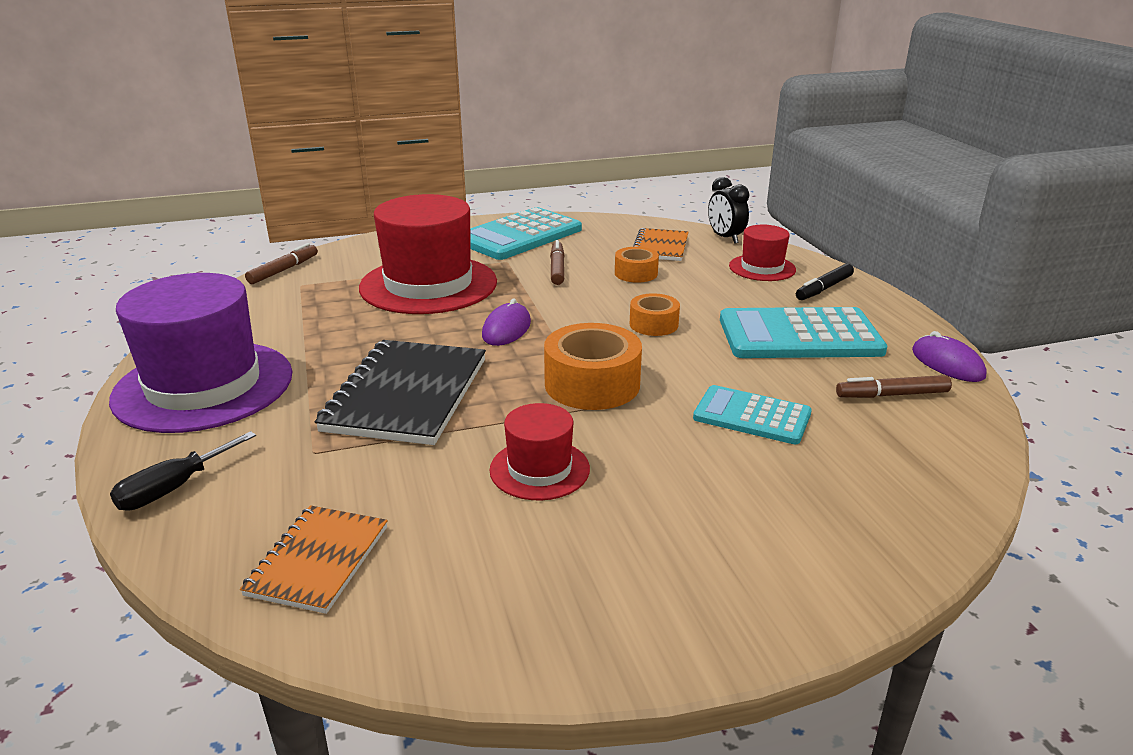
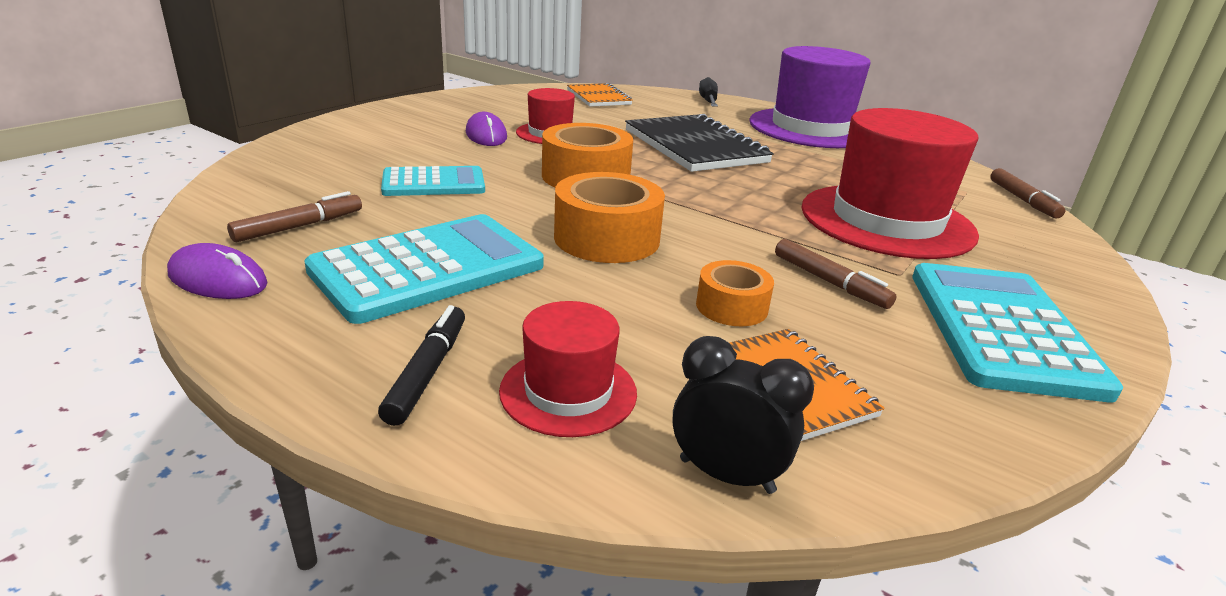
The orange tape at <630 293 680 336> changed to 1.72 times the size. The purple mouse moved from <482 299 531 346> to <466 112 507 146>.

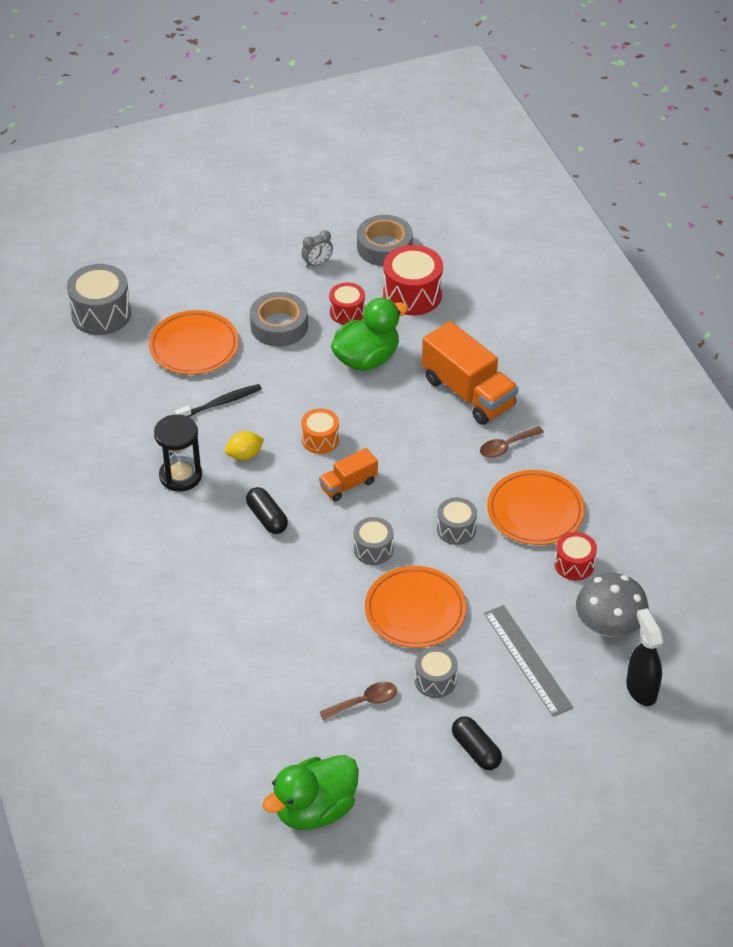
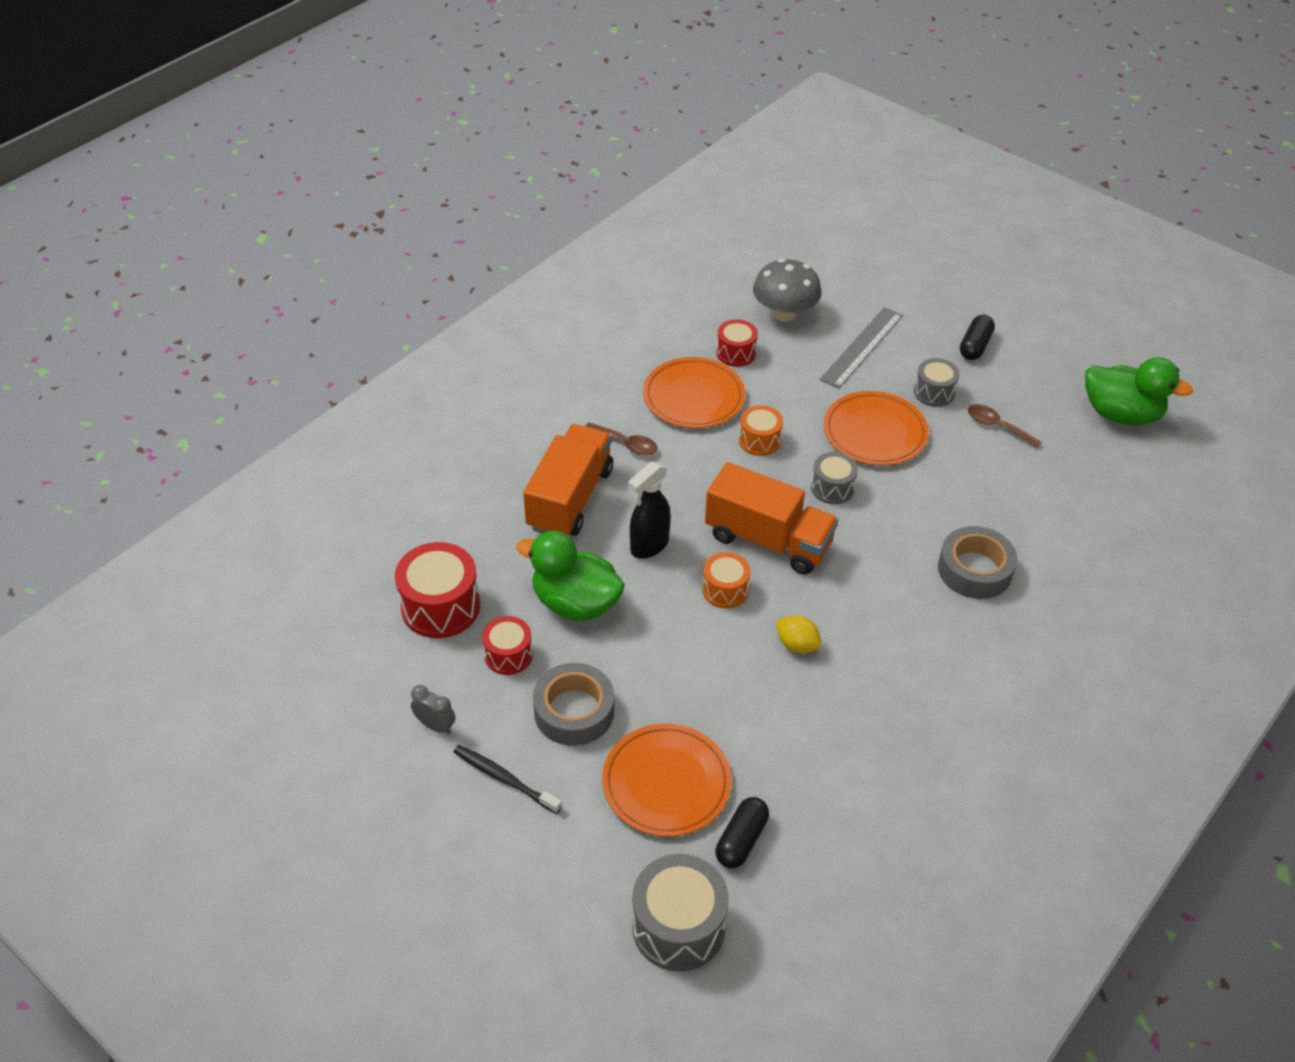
The grey tape moved from <357 215 413 266> to <938 526 1017 599>. The black toothbrush moved from <175 384 262 417> to <454 745 562 814>. The black hourglass at <154 414 202 492> disappeared. The orange truck at <319 448 378 502> changed to 1.86 times the size. The black capsule moved from <246 487 288 534> to <715 797 769 868>. The grey drum at <437 497 477 545> became the orange drum at <739 405 783 456>. The black spray bottle moved from <626 608 663 706> to <628 461 671 559>.

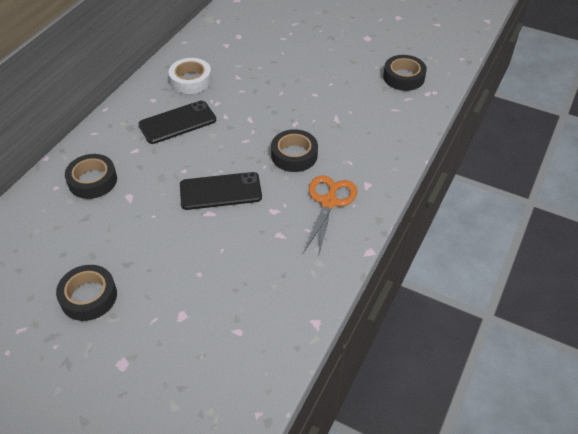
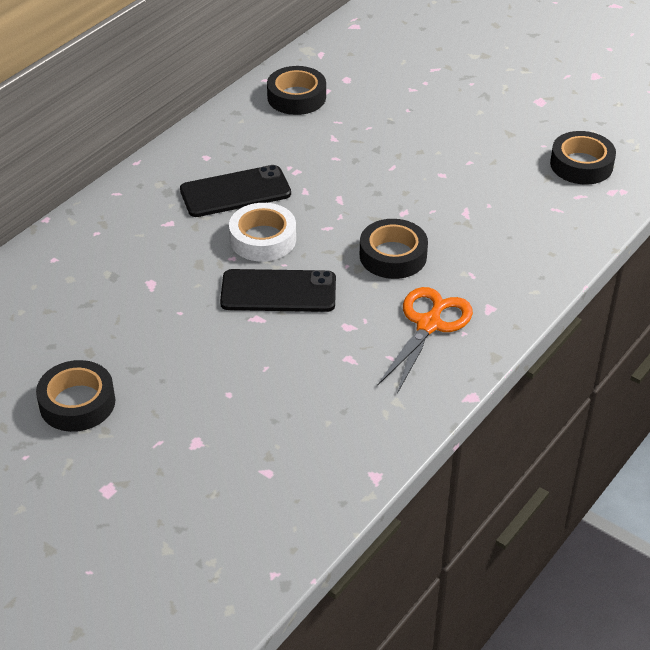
The white tape moved from <169 58 212 94> to <229 203 296 261>. The black tape moved from <65 154 117 199> to <267 66 326 115>.

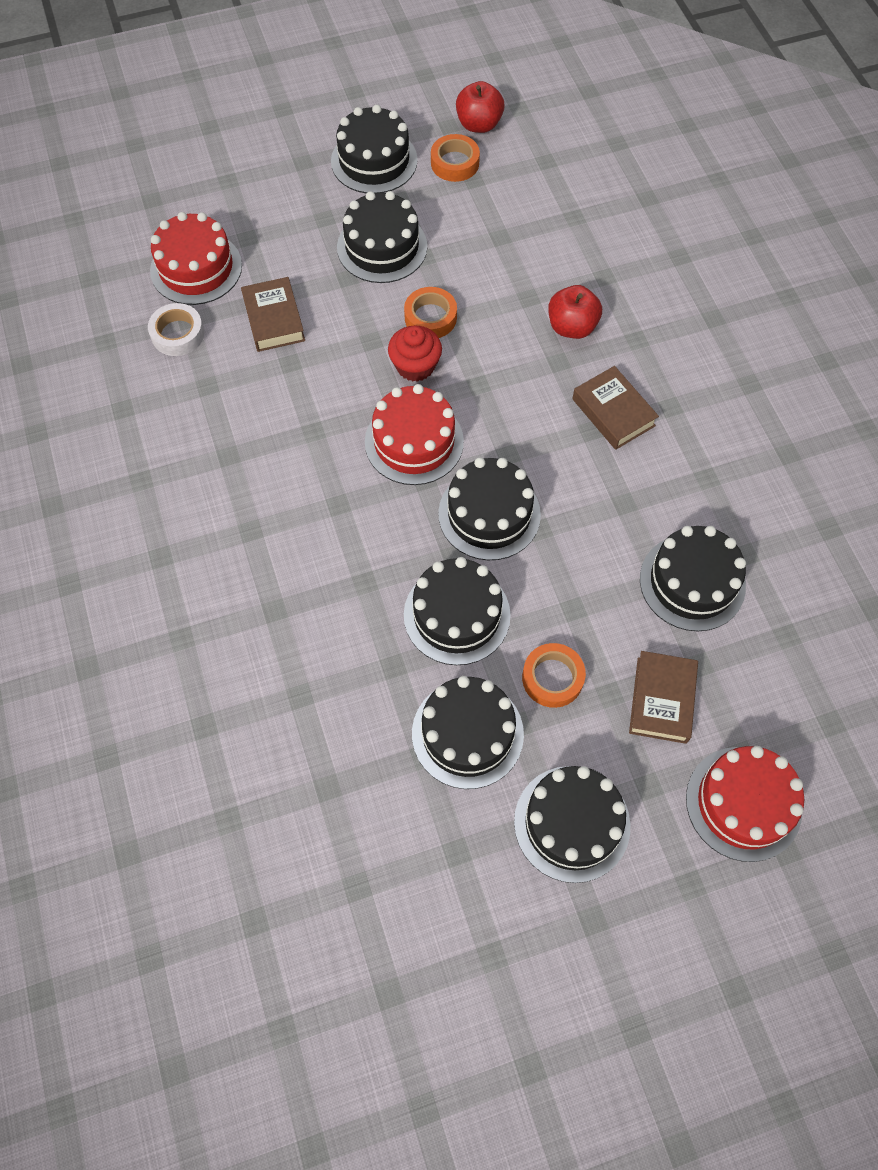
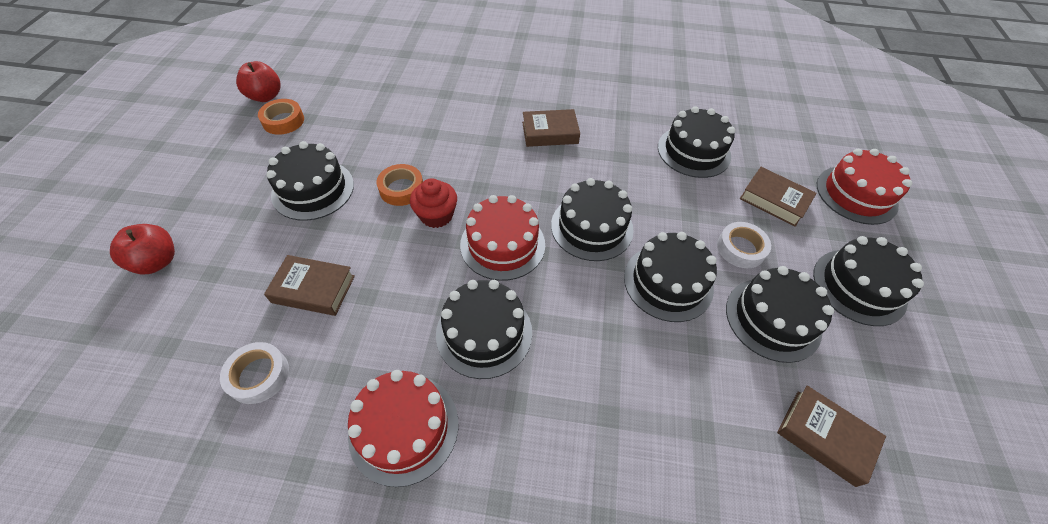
The black cake moved from <331 105 418 194> to <436 280 532 379>. The red cake moved from <150 212 242 305> to <348 370 458 487>. The red apple moved from <548 285 602 339> to <110 224 175 274>. The orange tape at <522 643 586 708> became the white tape at <717 222 771 268>. The brown book at <777 386 886 487> appeared.

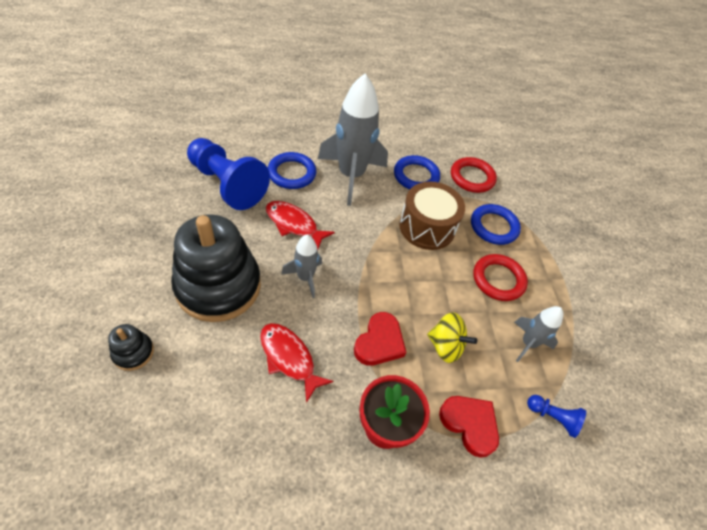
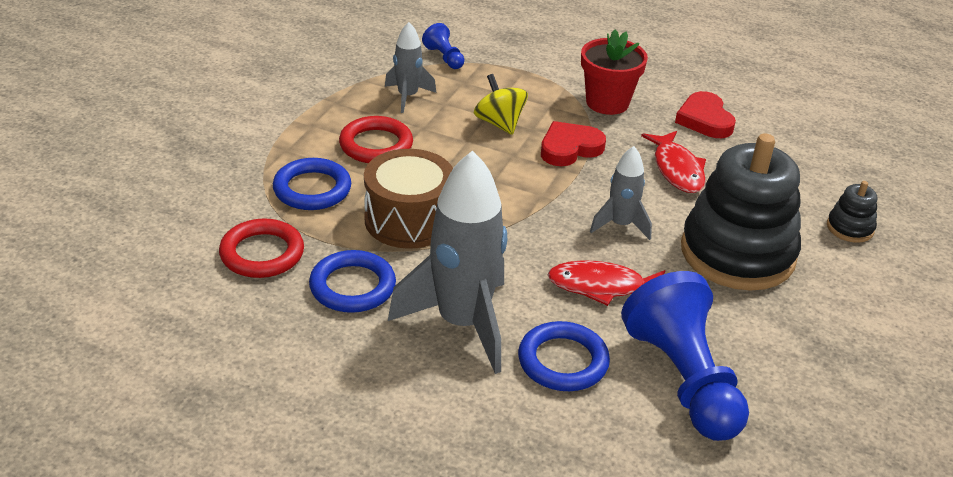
The red fish at <266 201 335 250> turned 120 degrees clockwise. The red heart moved from <439 396 499 458> to <675 91 736 138>.

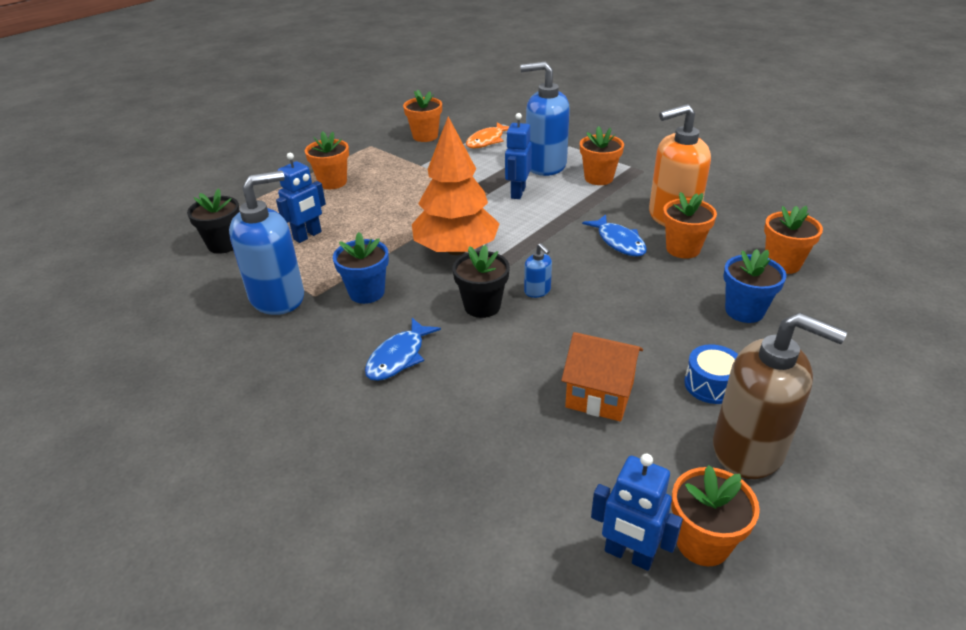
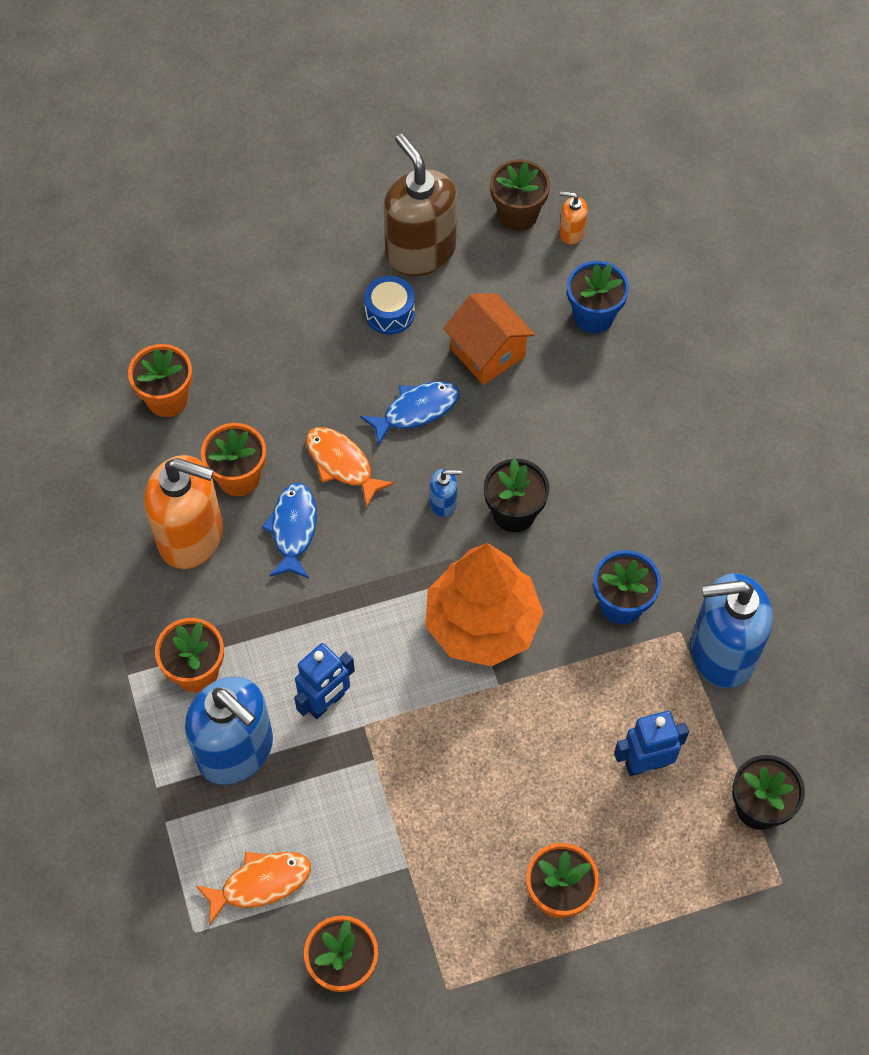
The blue soap dispenser at <524 243 552 298> turned 90 degrees clockwise. The blue flower pot moved from <724 249 787 323> to <567 261 629 333>. The blue fish moved from <365 318 441 381> to <360 381 459 446>. The blue robot at <591 454 683 571> was replaced by the orange soap dispenser at <559 191 588 245>. The orange flower pot at <671 465 760 566> became the brown flower pot at <490 159 550 231>. The orange fish at <306 427 395 508> appeared.

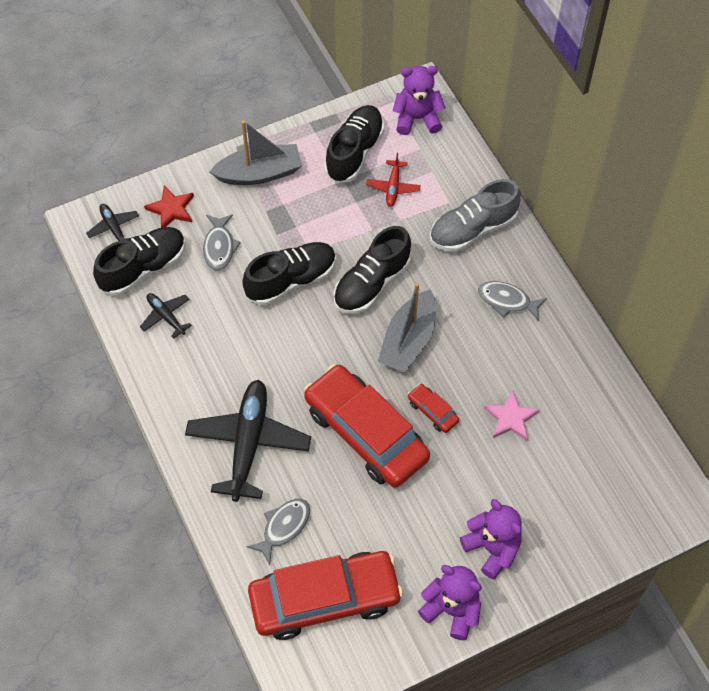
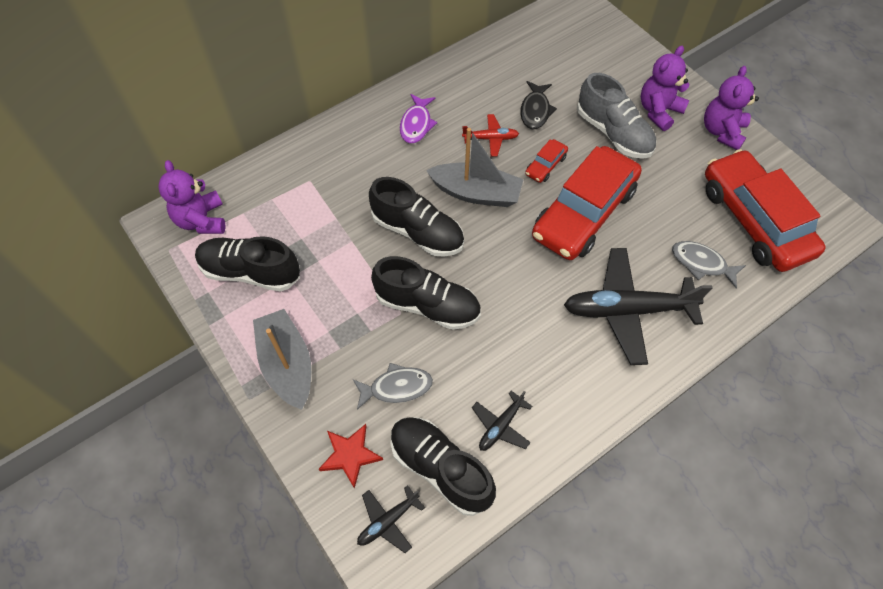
The red plane moved from <366 153 421 207> to <462 114 519 157>. The grey shoe moved from <430 179 521 252> to <577 73 656 159>. The black shoe at <242 242 336 305> turned 150 degrees clockwise. The grey fish at <478 281 547 321> became the purple fish at <400 94 437 144>. The pink star at <484 390 539 441> was replaced by the black fish at <520 81 557 129>.

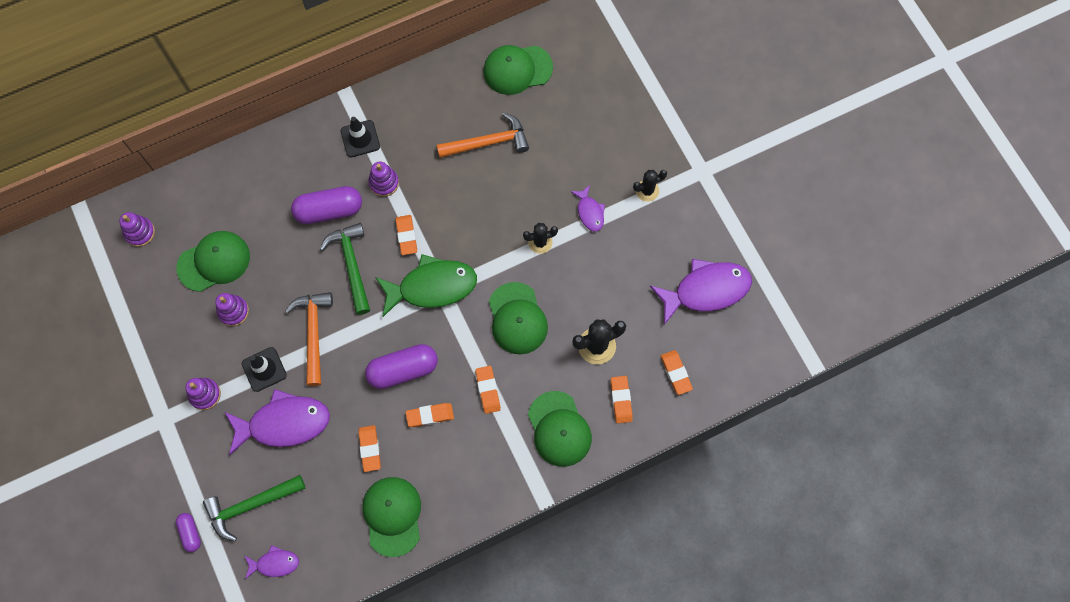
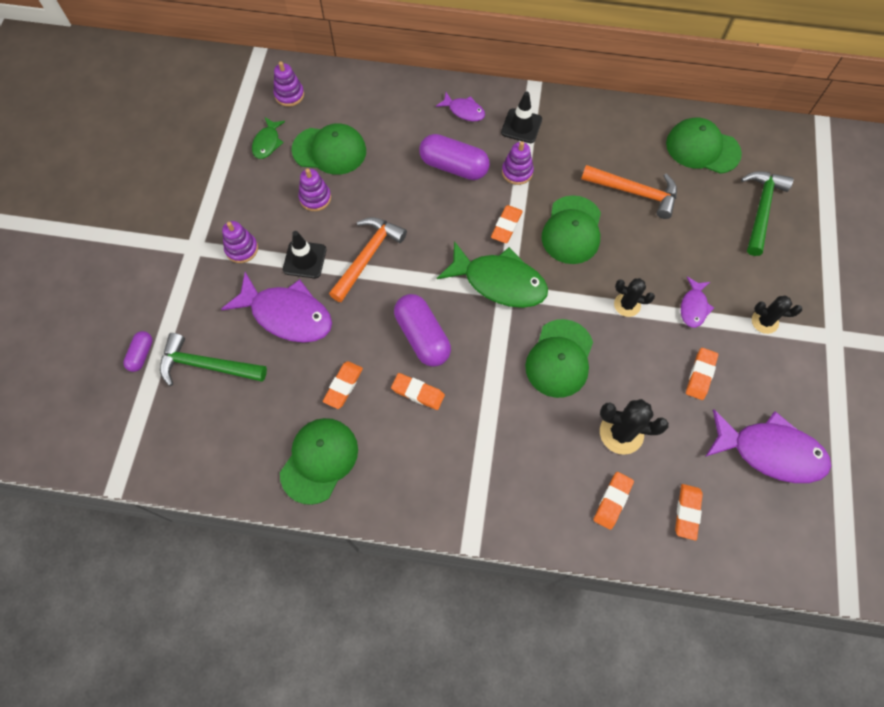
The green hammer moved from <320 223 370 315> to <741 171 793 256>. The purple capsule at <365 344 438 389> turned 45 degrees clockwise. The orange eraser moved from <475 366 501 414> to <686 348 718 400>. The green cap moved from <528 391 592 467> to <541 195 601 264>. The purple fish moved from <244 545 299 579> to <436 92 485 121>. The green fish at <252 117 285 159> appeared.

